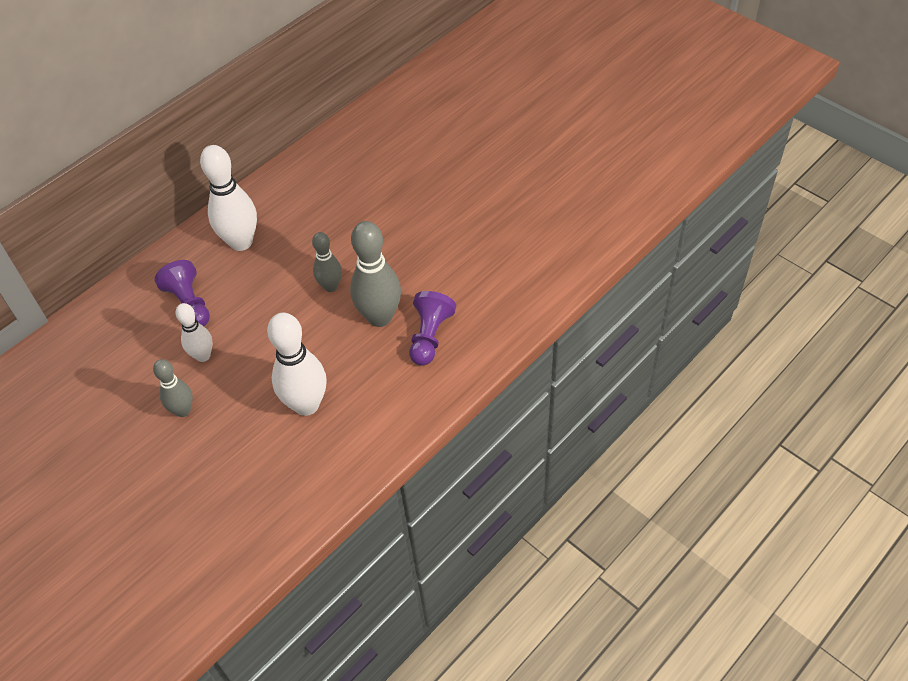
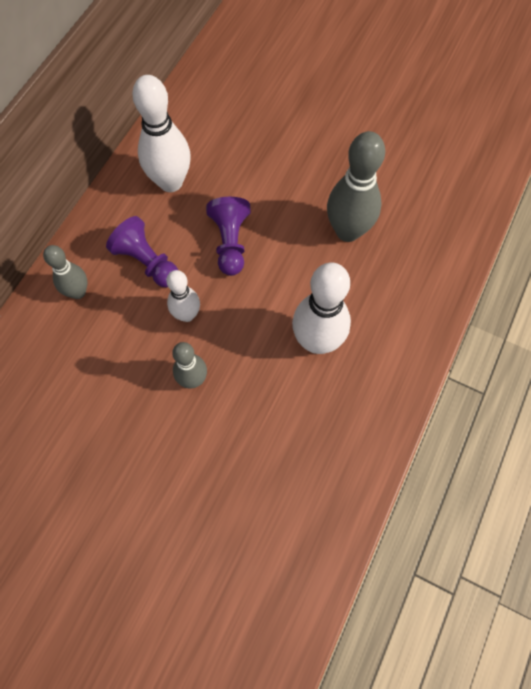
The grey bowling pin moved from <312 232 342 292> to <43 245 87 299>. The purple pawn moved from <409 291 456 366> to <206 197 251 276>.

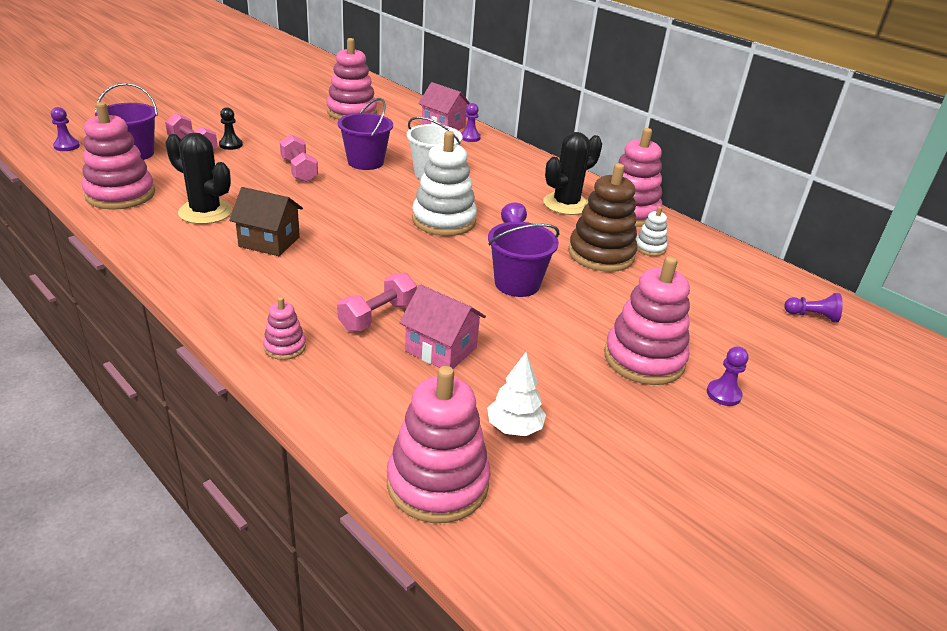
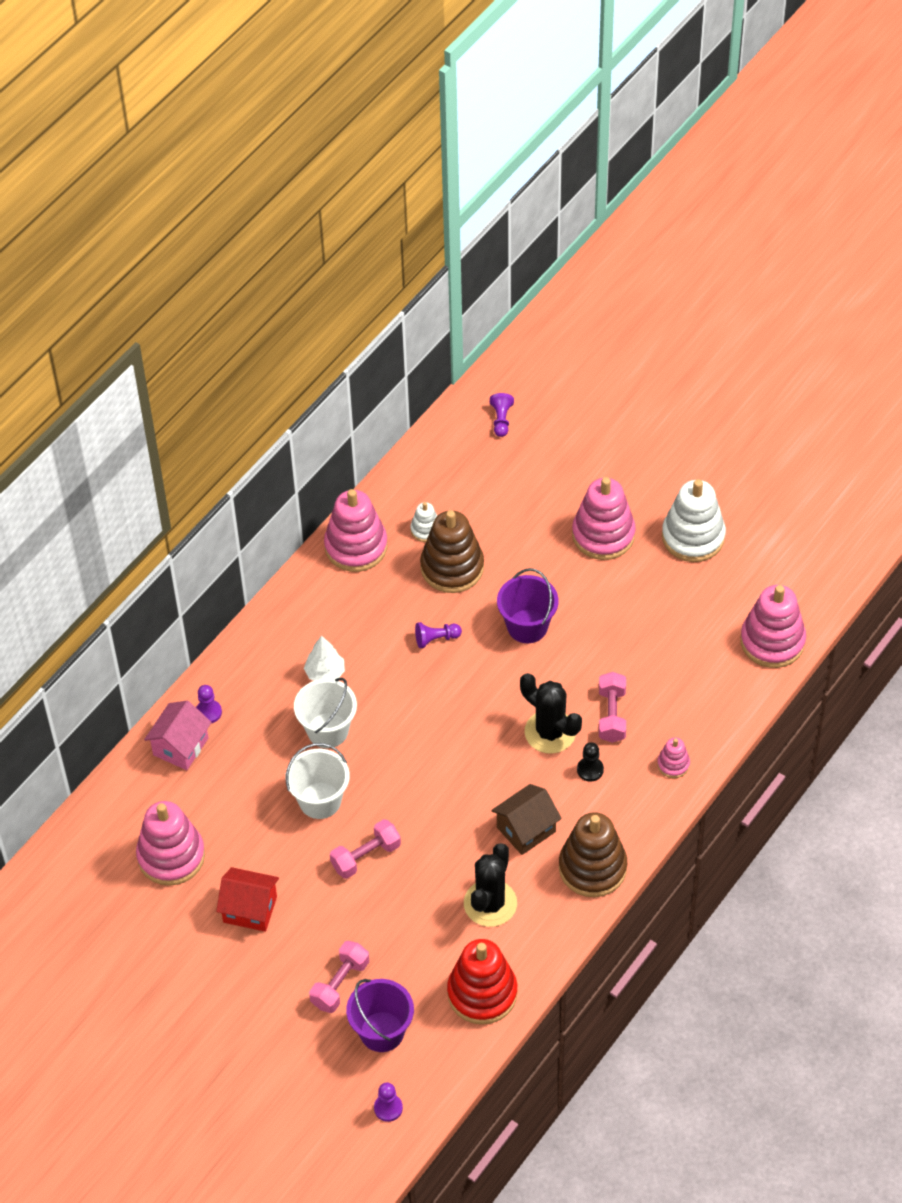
The purple bucket at <338 98 393 170> became the white bucket at <285 743 350 819>. The pink stacking toy at <82 102 155 210> became the red stacking toy at <447 939 518 1025>. The black pawn moved from <219 107 243 150> to <577 742 604 782>. The white stacking toy moved from <412 131 477 236> to <662 479 726 562>. The black cactus moved from <543 132 602 215> to <520 673 582 754>. The brown house at <229 187 303 256> turned 45 degrees clockwise. The pink dumbbell at <337 272 417 331> turned 60 degrees clockwise. The pink house at <399 284 486 369> disappeared. The purple pawn at <707 346 749 406> disappeared. The white tree moved from <487 352 546 436> to <304 635 345 681>. The brown stacking toy at <559 812 627 897> appeared. The red house at <216 867 279 932> appeared.

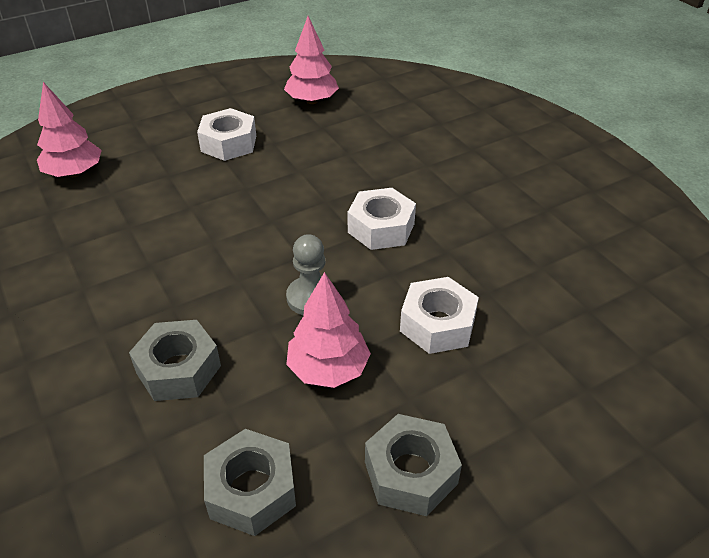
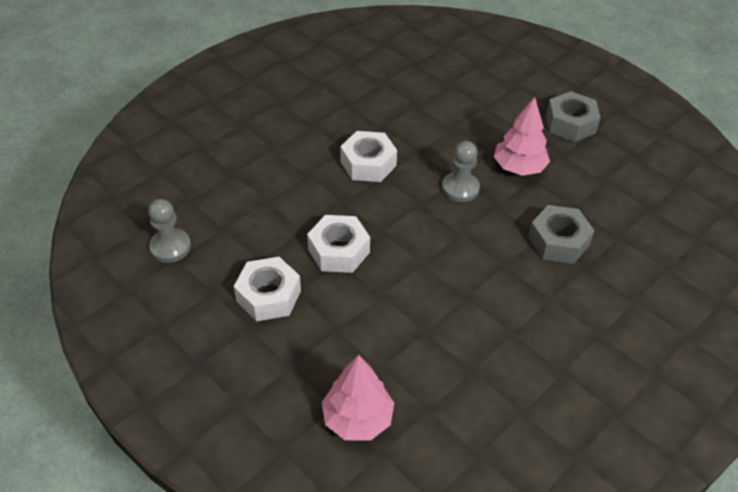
The pink tree at <284 16 339 104> was replaced by the grey pawn at <148 199 191 263>. The white nut moved from <400 277 479 354> to <307 215 370 273>. The grey nut at <204 429 296 536> disappeared.

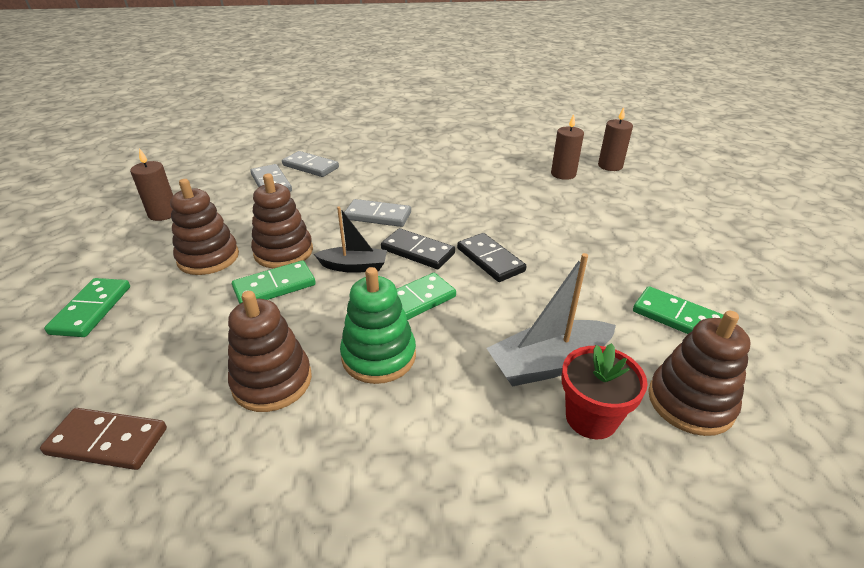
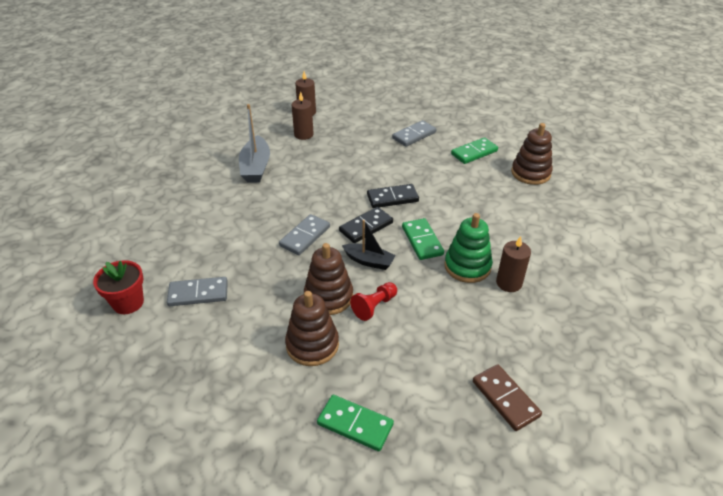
The brown candle moved from <130 148 173 221> to <496 236 531 292>. The grey domino moved from <282 151 339 177> to <392 120 436 147>. The black boat at <314 206 387 273> turned 90 degrees clockwise. The grey boat moved from <486 253 616 387> to <239 104 270 183>. The green domino at <232 260 316 304> was replaced by the red pawn at <350 282 397 321>. The brown stacking toy at <228 291 312 412> disappeared. The red flower pot moved from <562 343 648 439> to <93 260 144 314>. The brown domino at <40 408 167 470> turned 60 degrees counterclockwise.

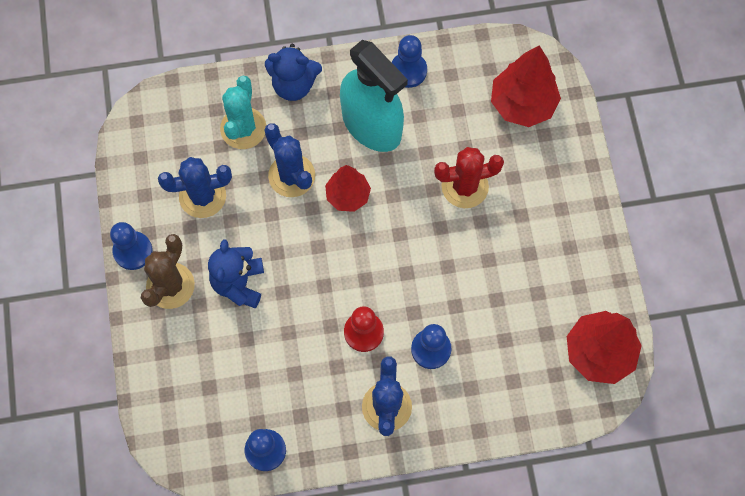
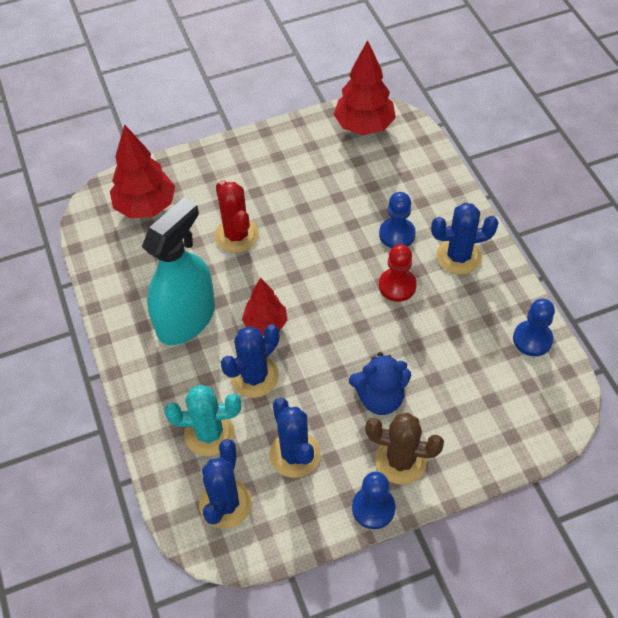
The blue pawn at <391 35 427 88> disappeared. The blue teddy bear at <265 44 322 101> disappeared. The blue cactus at <199 439 252 529> appeared.

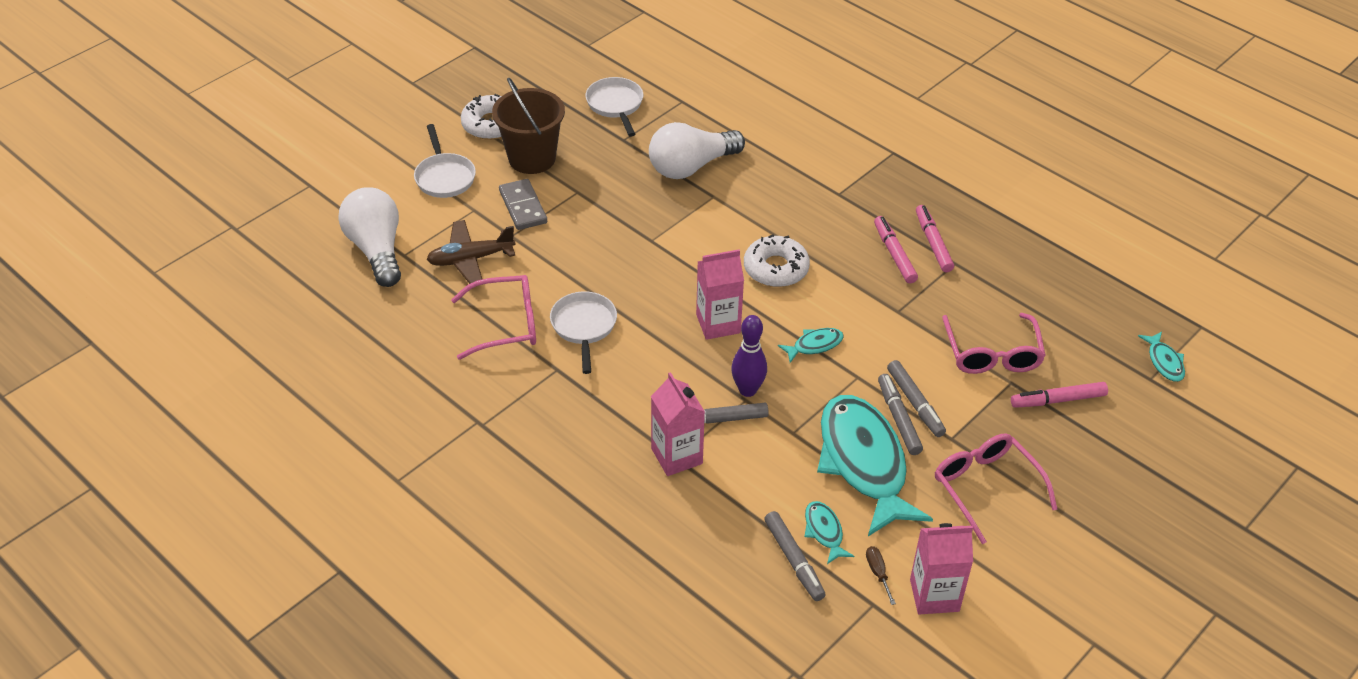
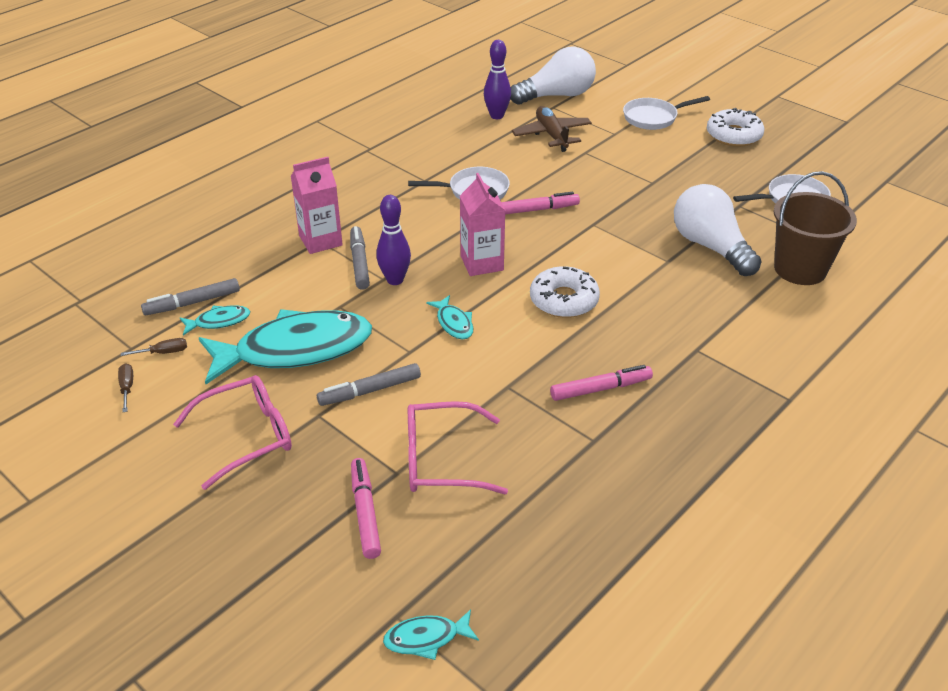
The brown bucket moved from <492 78 565 174> to <774 171 857 285>. The grey domino at <499 179 547 230> disappeared. The pink marker moved from <916 205 954 272> to <501 192 580 214>. The pink glasses at <451 275 536 360> disappeared. The grey marker at <878 374 923 455> disappeared. The pink carton at <910 523 973 614> was replaced by the brown screwdriver at <118 363 133 412>. The purple bowling pin at <484 40 511 119> appeared.

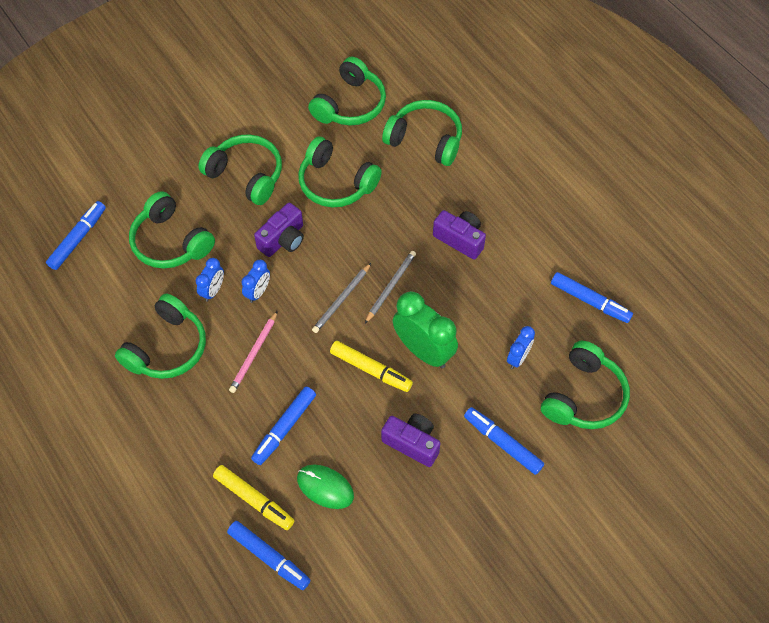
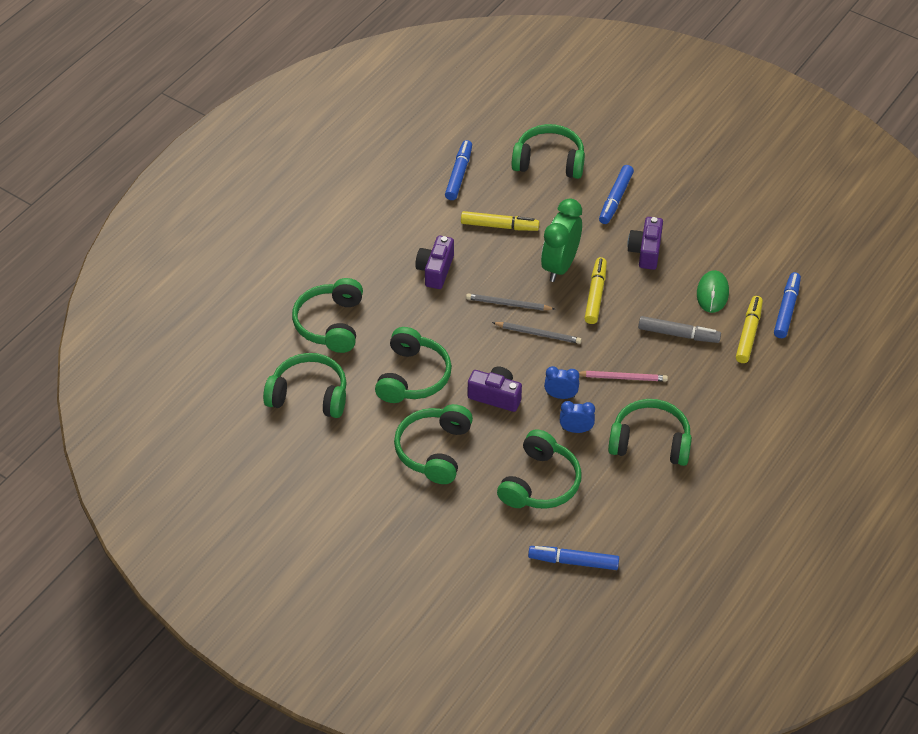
The blue clock at <507 326 535 369> disappeared. The blue marker at <251 386 316 465> became the grey marker at <638 316 721 343>. The yellow marker at <461 211 540 231> appeared.

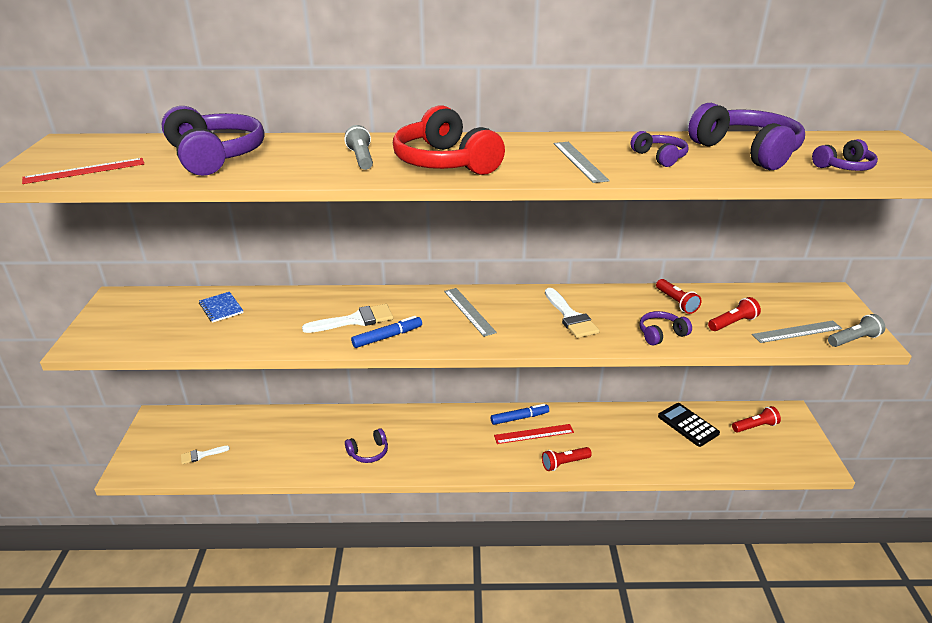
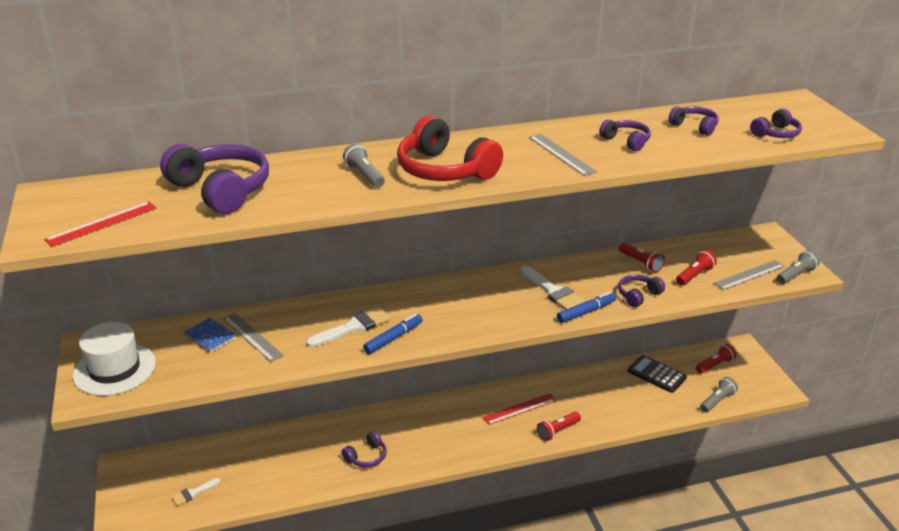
The purple headphones at <688 103 805 170> changed to 0.51 times the size. The grey ruler moved from <444 288 497 337> to <223 313 284 362>. The blue marker moved from <491 404 549 425> to <557 292 616 323>. The white hat at <73 322 156 396> appeared. The grey flashlight at <700 377 738 412> appeared.

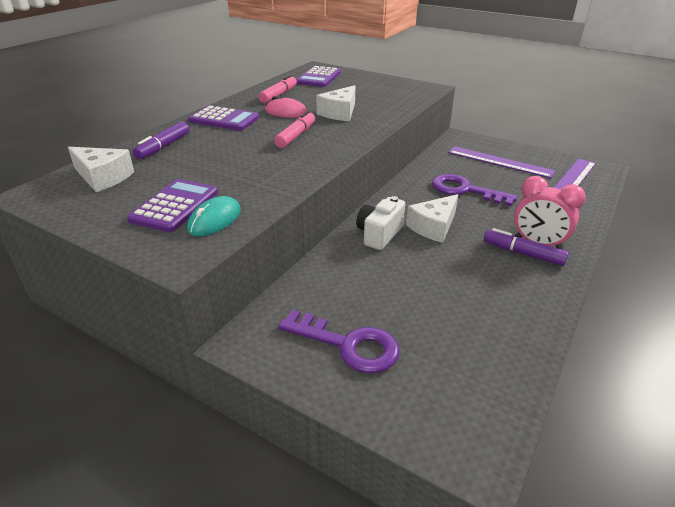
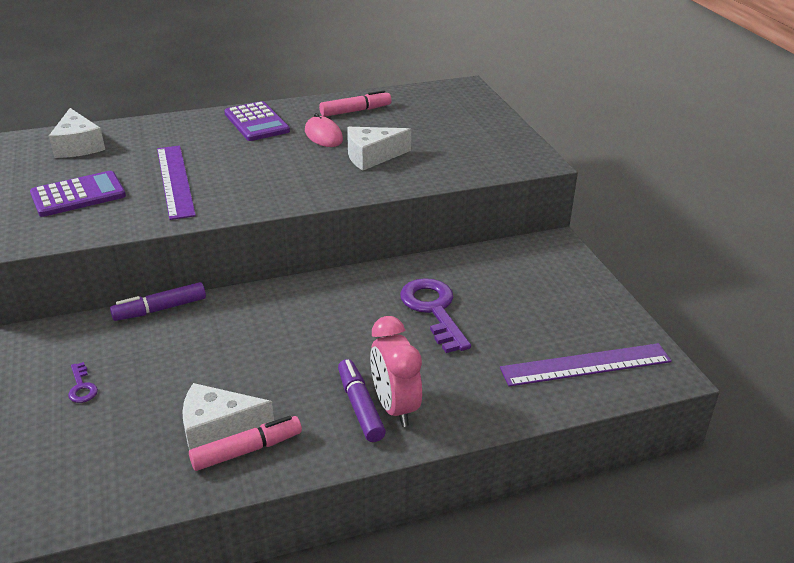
The purple calculator at <296 66 341 87> disappeared. The pink marker moved from <274 111 315 148> to <189 416 302 471>. The purple marker moved from <133 121 189 159> to <110 282 206 321>. The purple ruler moved from <448 146 556 178> to <157 145 196 220>. The white cheese moved from <406 194 458 243> to <182 383 274 450>. The turquoise mouse at <187 196 241 236> disappeared. The white camera at <356 196 405 250> disappeared. The purple key at <278 310 400 373> changed to 0.46 times the size.

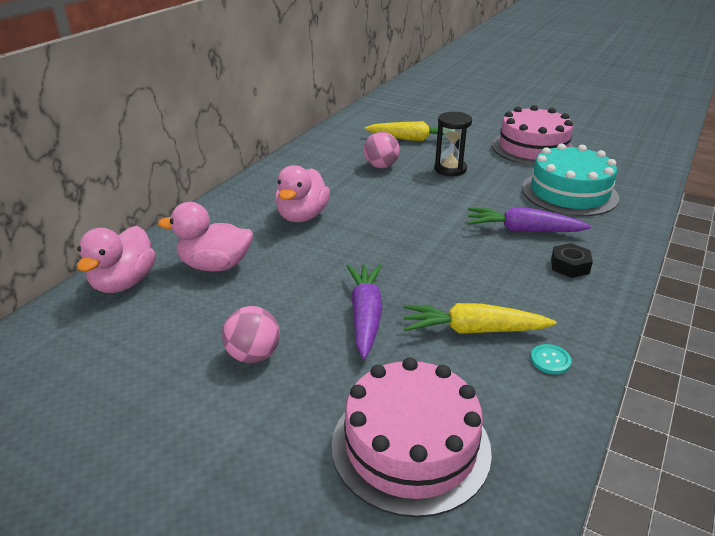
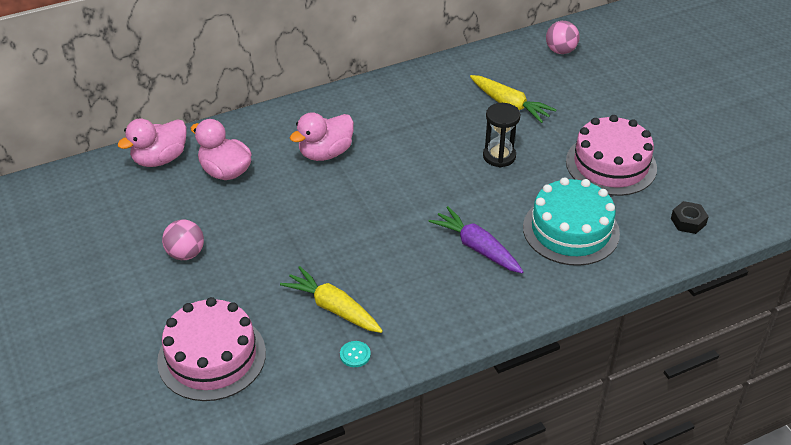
The pink ball moved from <364 132 400 168> to <546 21 580 54>. The black nut moved from <551 243 593 278> to <671 201 709 234>. The purple carrot at <347 264 383 359> disappeared.

